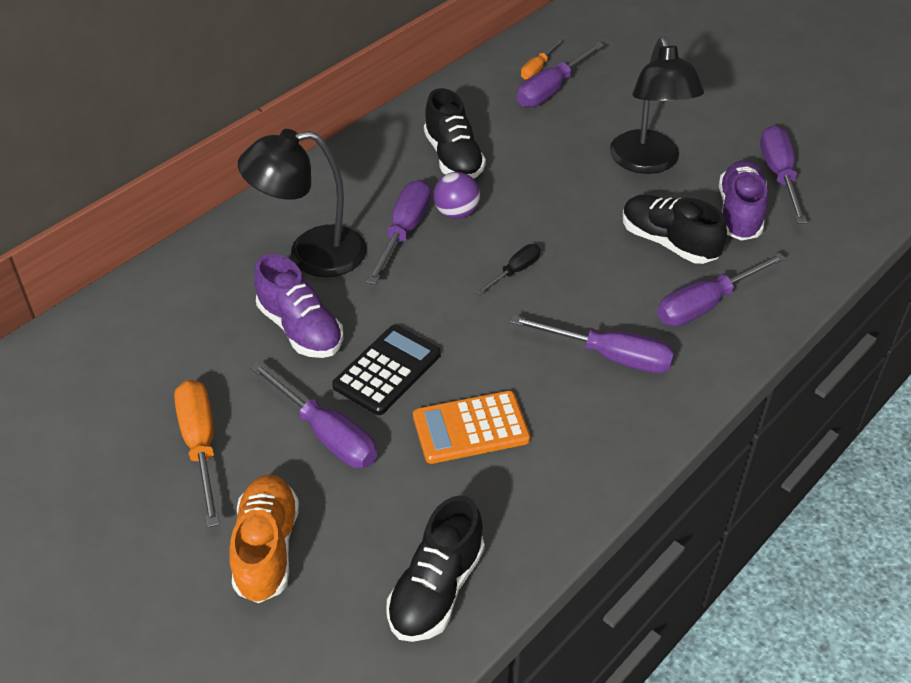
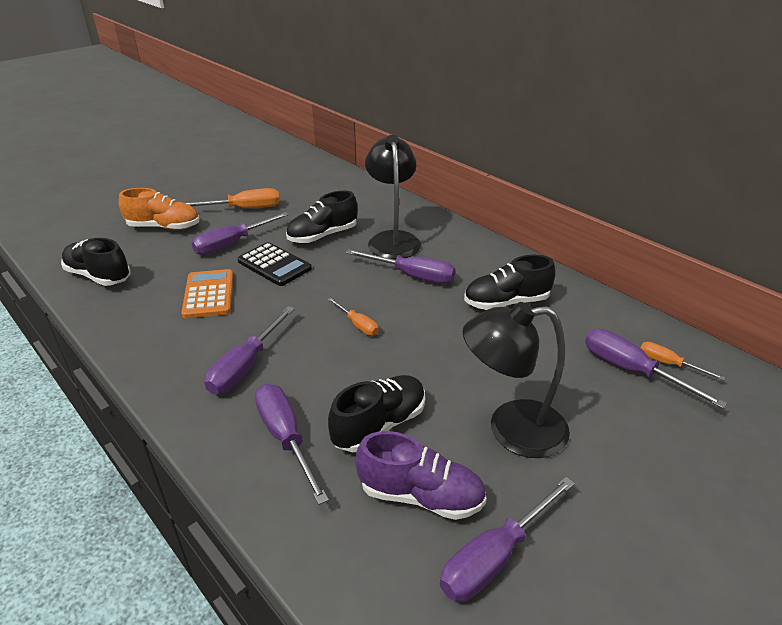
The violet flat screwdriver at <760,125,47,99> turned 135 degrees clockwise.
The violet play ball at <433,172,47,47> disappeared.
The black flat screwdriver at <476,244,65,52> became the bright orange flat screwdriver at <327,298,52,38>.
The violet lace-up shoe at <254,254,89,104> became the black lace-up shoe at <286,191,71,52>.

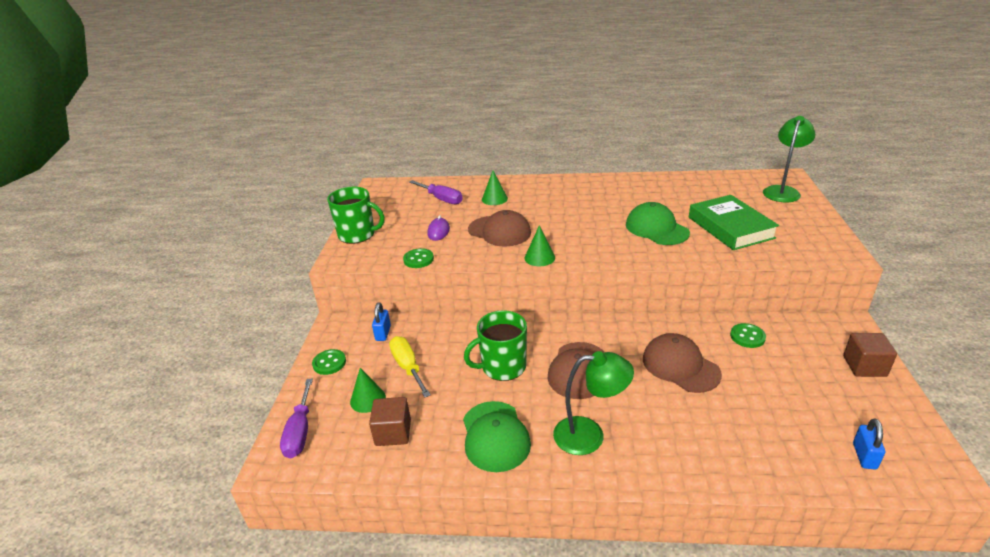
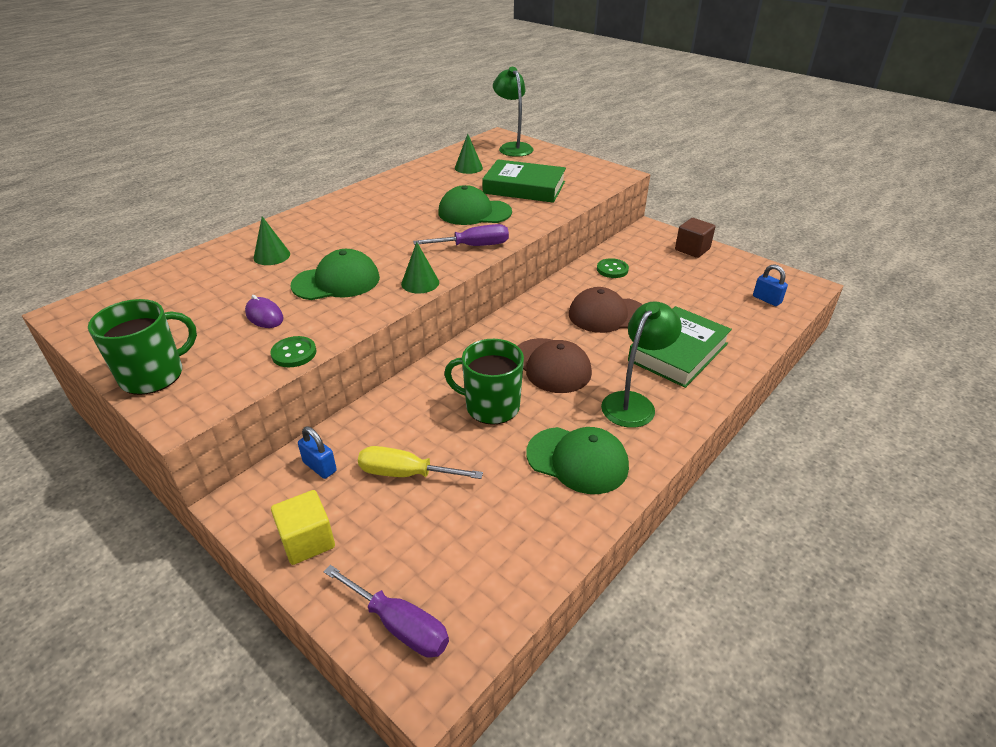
The violet flat screwdriver moved from <409,180,54,25> to <413,224,96,22>.
The brown peaked cap at <468,210,63,37> became the green peaked cap at <291,249,89,51>.
The green coffee mug at <464,310,63,71> turned 90 degrees clockwise.
The green sewing button at <312,349,34,26> was replaced by the golden block at <271,490,64,75>.
The green solid cone moved from <350,368,36,45> to <455,134,28,40>.
The brown block at <369,397,42,49> disappeared.
The green hardcover at <628,306,104,82> appeared.

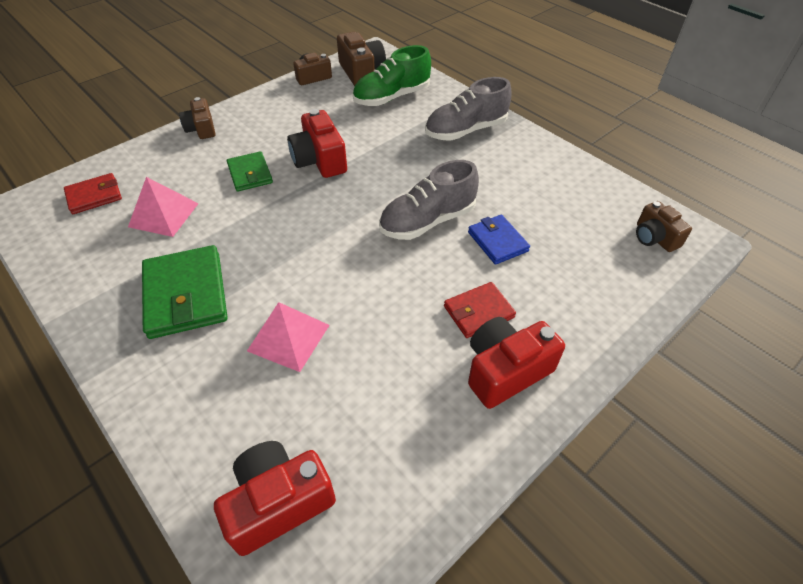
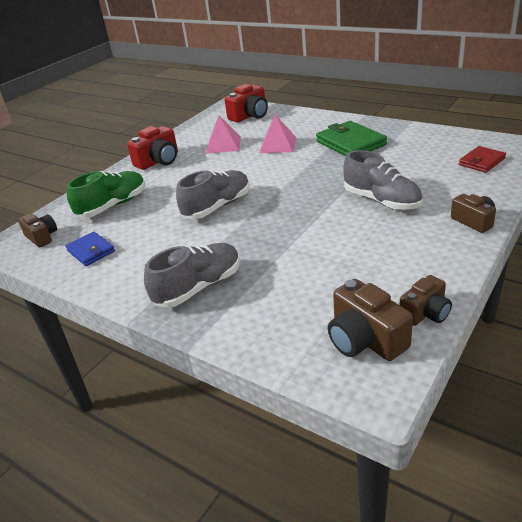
The green lace-up shoe moved from <353,45,78,61> to <67,171,78,47>.
The crimson photo camera at <287,109,60,69> disappeared.
The green card wallet at <227,151,46,41> was replaced by the gray lace-up shoe at <343,150,80,60>.
The rosy pyramid moved from <128,177,71,60> to <206,115,35,39>.
The cobalt card wallet moved from <468,215,62,50> to <65,232,50,34>.
The crimson card wallet at <444,282,72,56> disappeared.

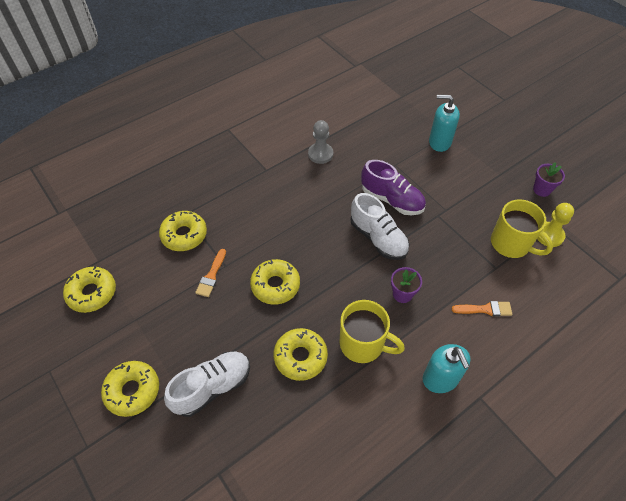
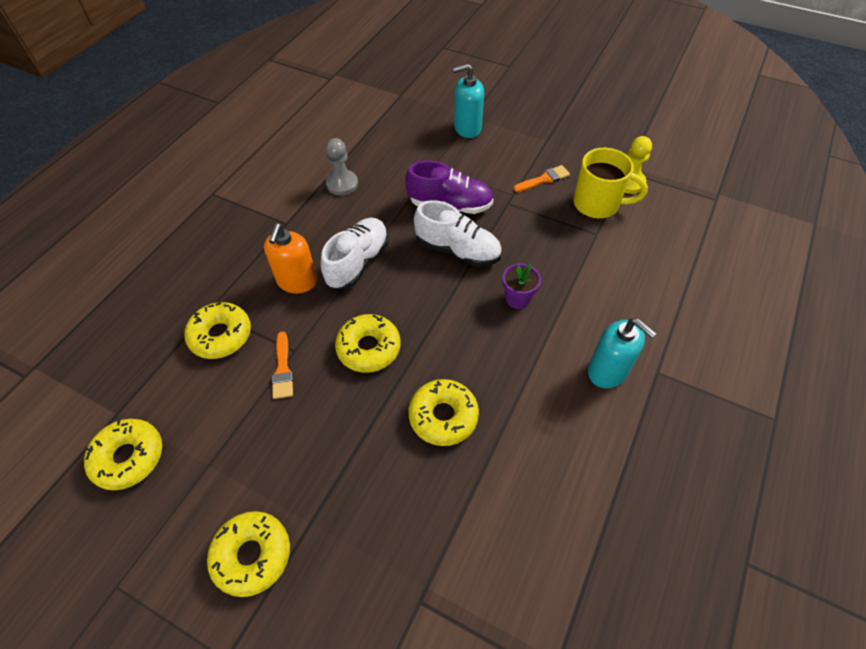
The violet potted plant at <533,162,32,35> disappeared.
The golden coffee mug at <339,300,66,63> disappeared.
The bright orange paintbrush moved from <452,301,60,15> to <513,165,57,27>.
The pure white lace-up shoe moved from <164,352,86,65> to <321,218,68,71>.
The bright orange pump bottle at <264,224,53,69> appeared.

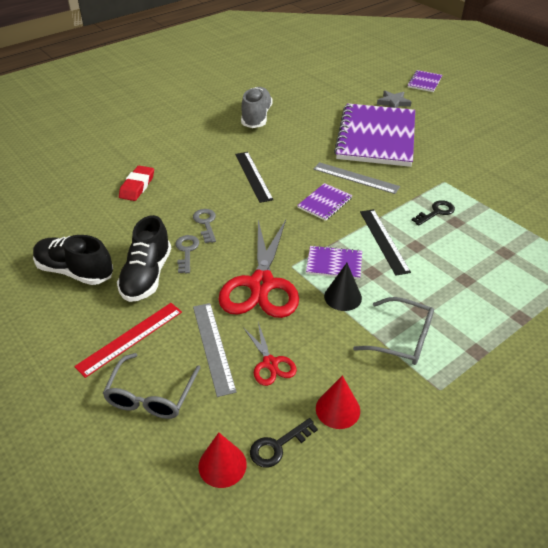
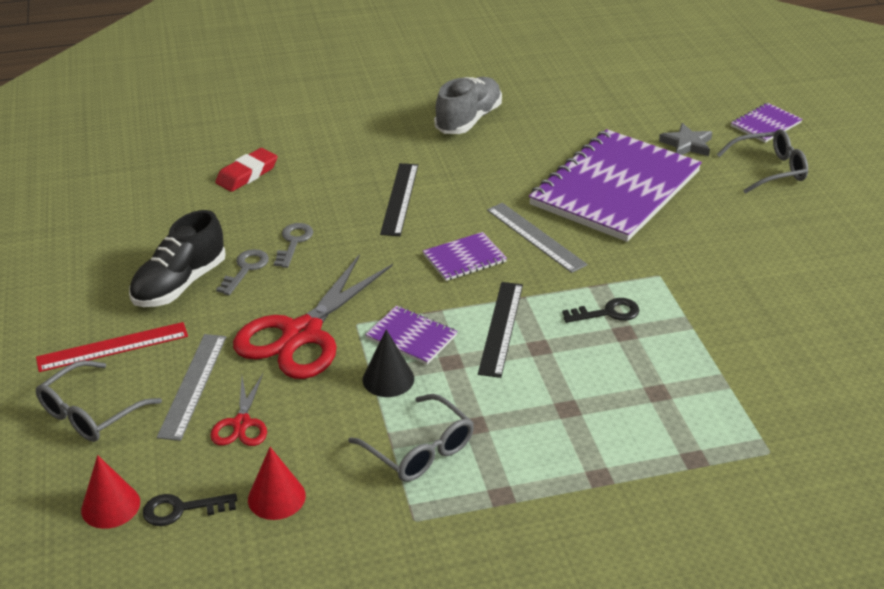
The black lace-up shoe at <33,235,80,50> disappeared.
The gray eyeglasses at <717,129,91,65> appeared.

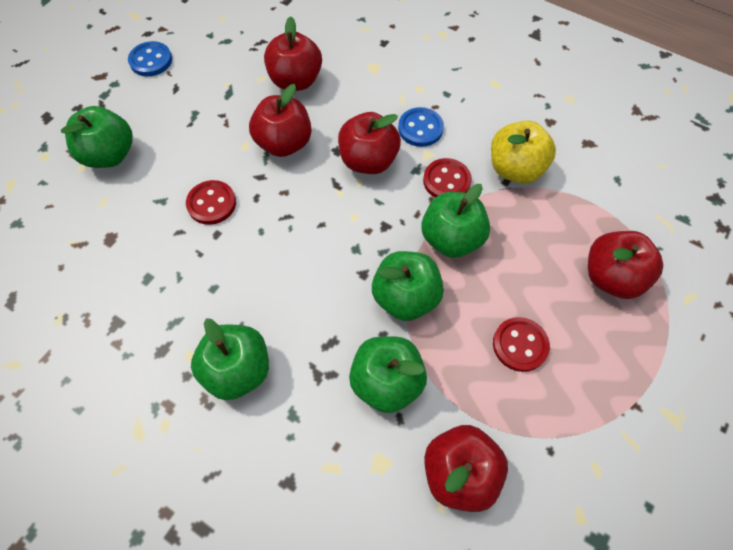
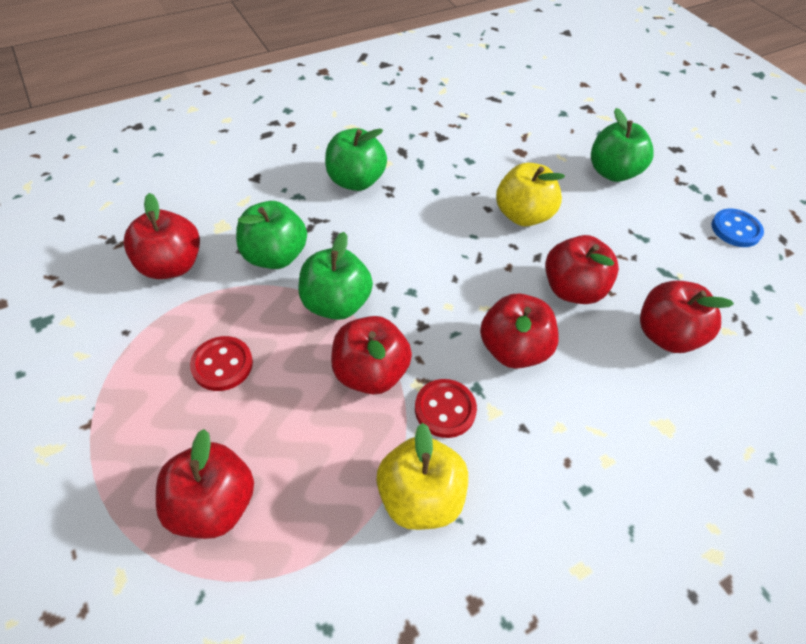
The cobalt sewing button at <398,107,46,40> disappeared.
The crimson sewing button at <186,180,50,45> was replaced by the golden apple at <496,163,69,64>.
The green apple at <421,184,69,74> became the crimson apple at <331,316,81,79>.

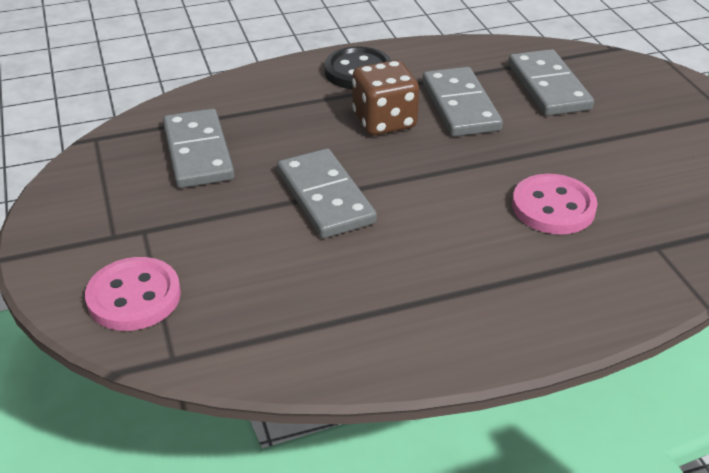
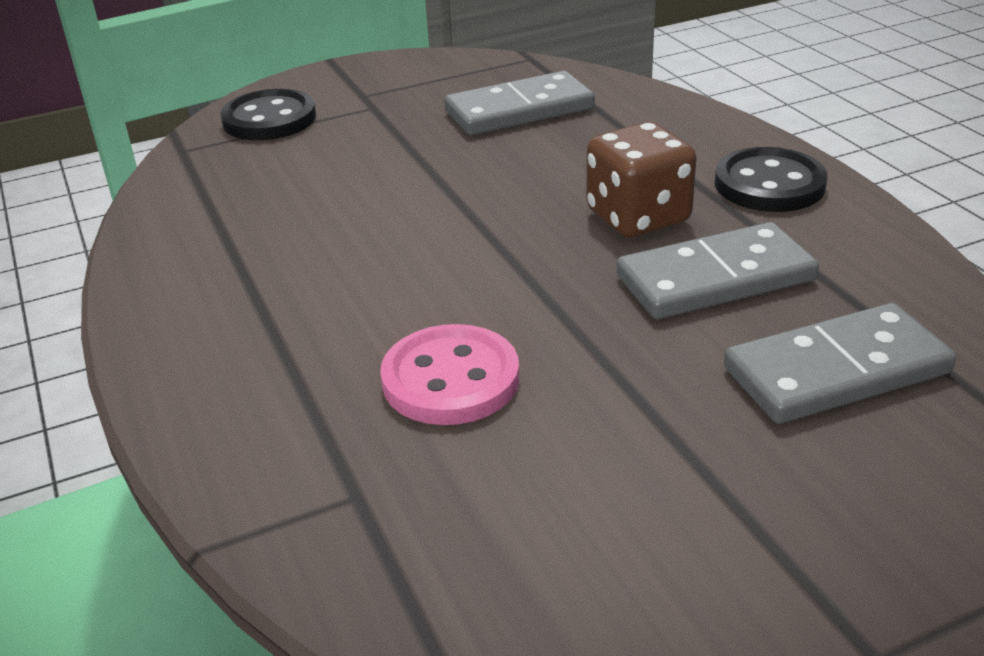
The gray domino tile at <277,148,100,90> disappeared.
The rosy sewing button at <85,257,96,74> became the black sewing button at <220,89,96,51>.

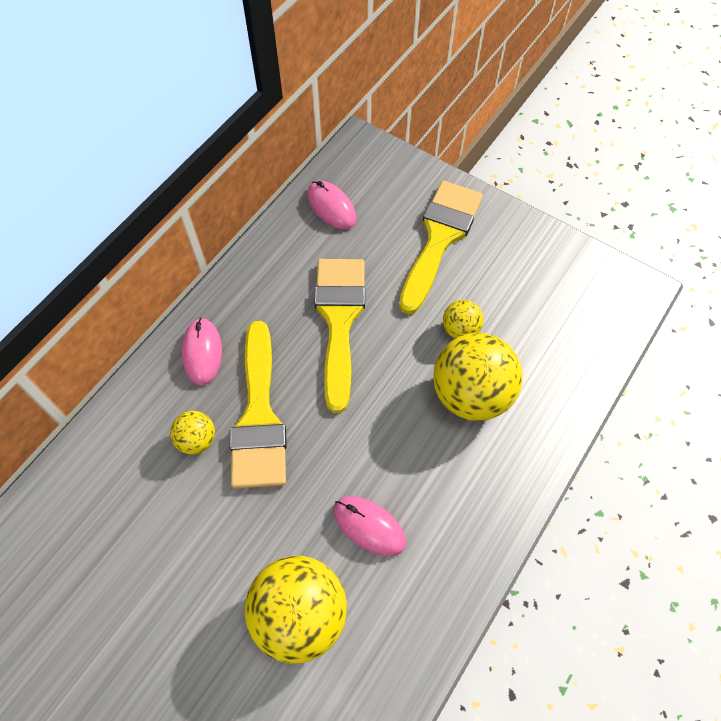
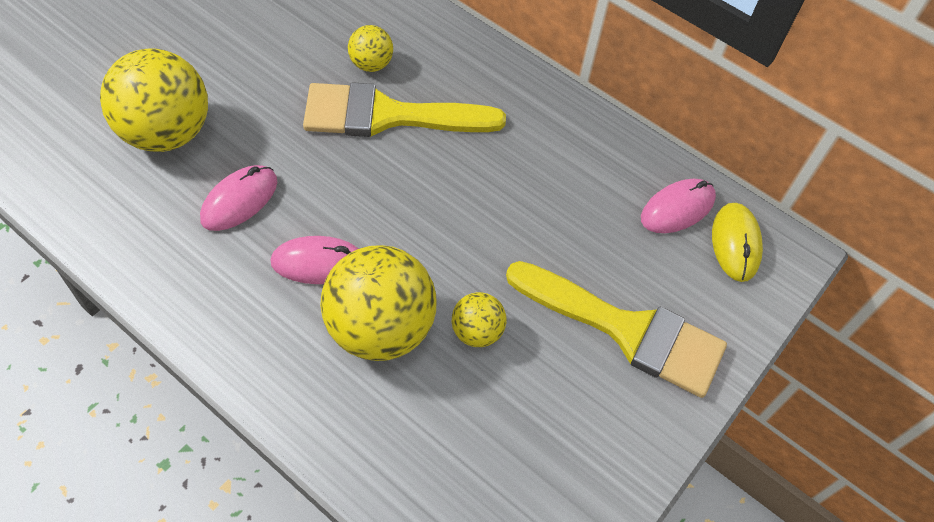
The golden paintbrush at <314,259,51,154> disappeared.
The rosy PC mouse moved from <182,318,40,67> to <270,236,89,48>.
The golden PC mouse at <712,203,51,79> appeared.

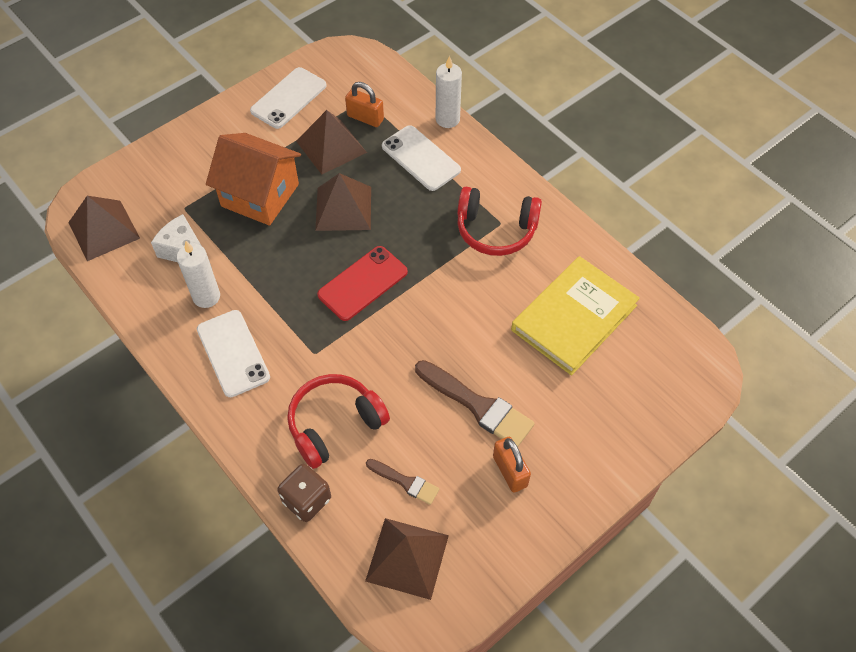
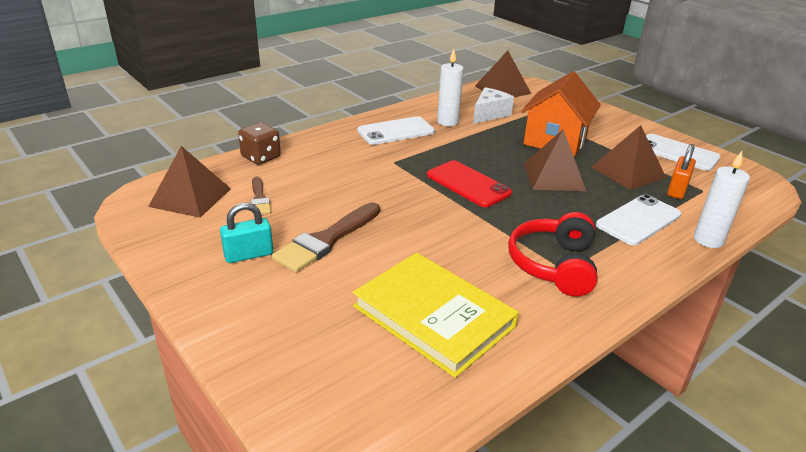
The crimson headset at <287,374,103,95> disappeared.
The bright orange padlock at <493,437,38,56> became the turquoise padlock at <220,203,53,60>.
The brown paintbrush at <366,459,73,46> turned 45 degrees counterclockwise.

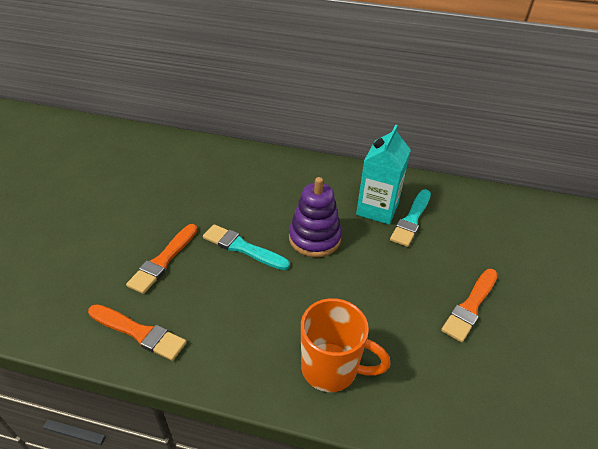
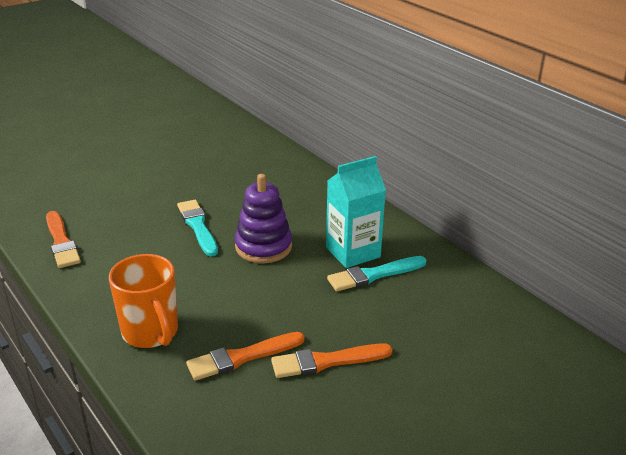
The bright orange paintbrush moved from <126,224,71,70> to <186,332,119,49>.

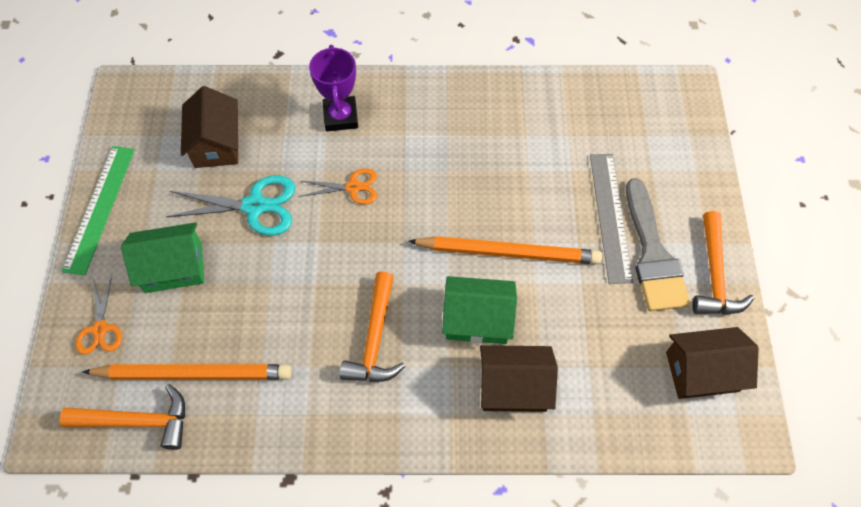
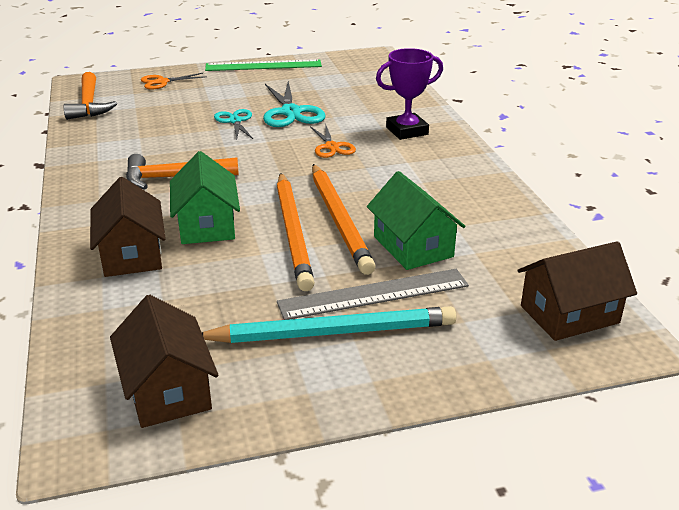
The brown house moved from <181,86,57,82> to <517,241,120,100>.
The gray paintbrush at <626,178,64,133> was replaced by the turquoise wooden pencil at <202,306,255,37>.
The bright orange carpenter's hammer at <692,211,62,104> disappeared.
The green house moved from <121,222,83,71> to <367,171,98,99>.
The bright orange wooden pencil moved from <82,364,210,16> to <312,164,64,111>.
The turquoise pair of scissors at <214,109,39,30> appeared.

